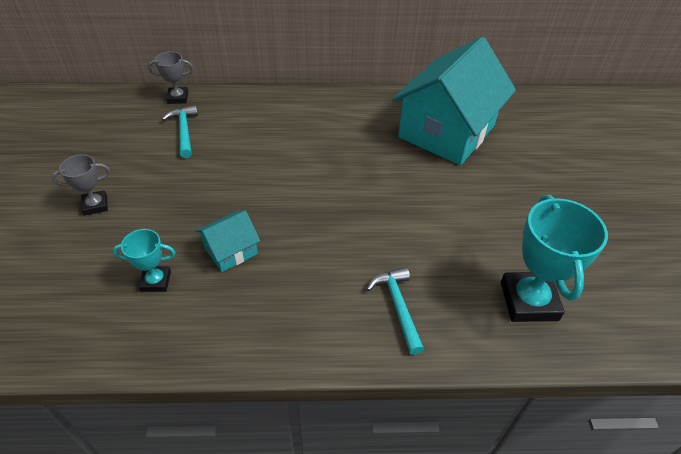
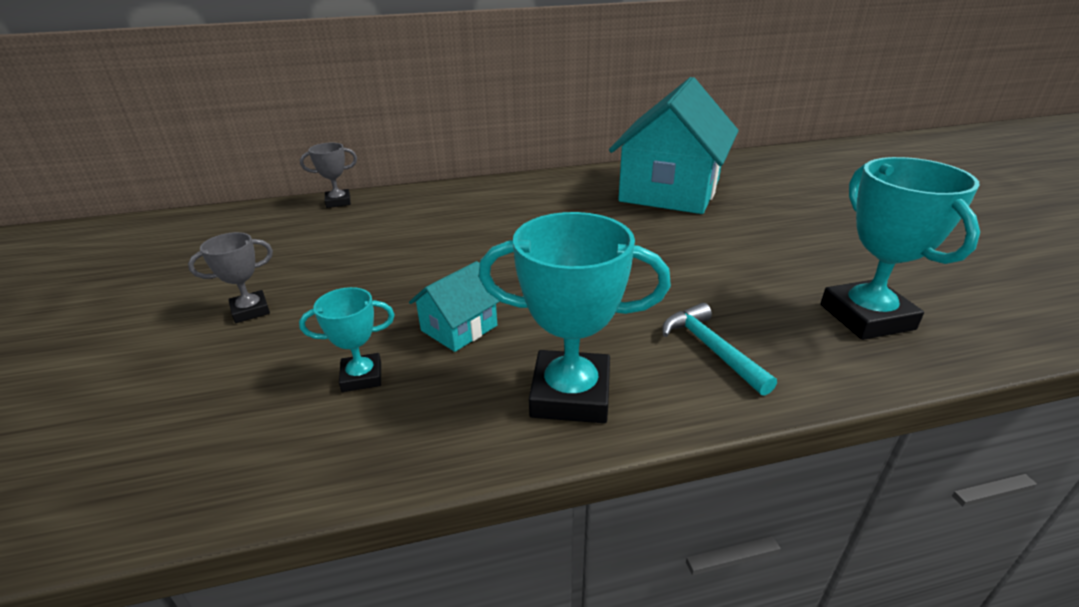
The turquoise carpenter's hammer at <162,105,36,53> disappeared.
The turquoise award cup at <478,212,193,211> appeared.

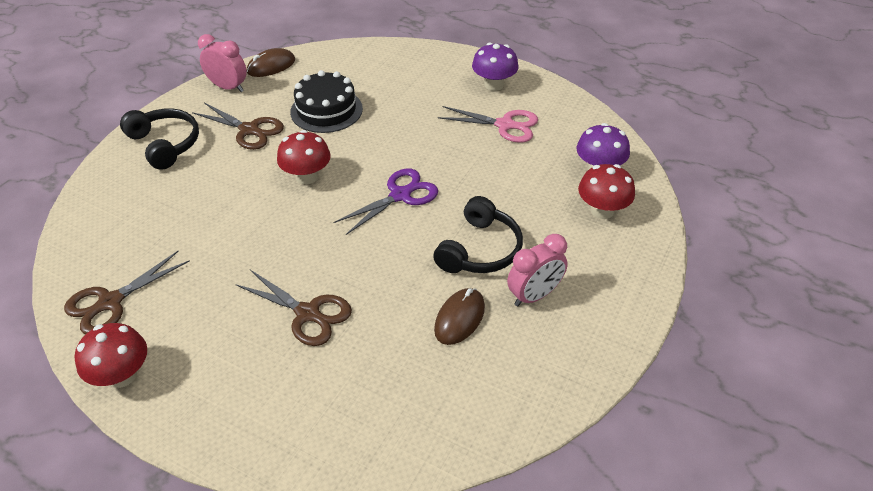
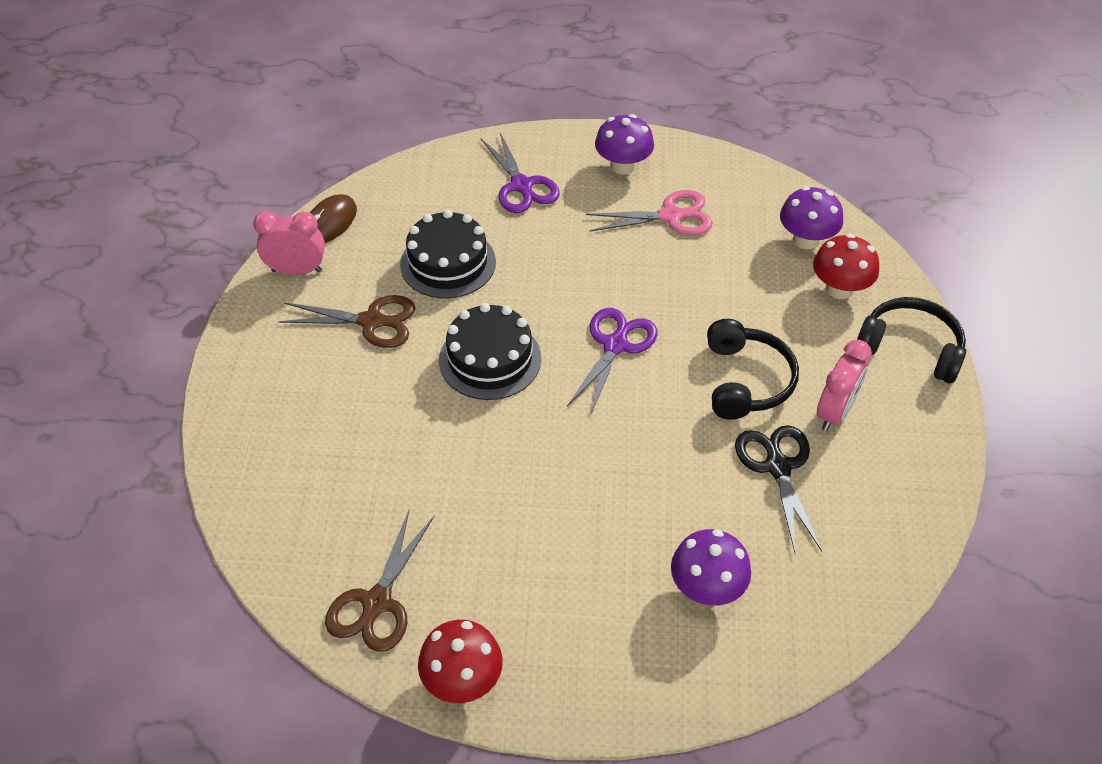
The black headset moved from <120,108,79,62> to <857,297,109,86>.
The crimson mushroom at <277,130,54,54> was replaced by the black layer cake at <439,303,102,97>.
The brown pair of scissors at <235,270,117,76> disappeared.
The brown PC mouse at <434,288,51,57> was replaced by the black pair of scissors at <735,425,87,127>.
The violet pair of scissors at <480,133,80,80> appeared.
The violet mushroom at <671,529,80,77> appeared.

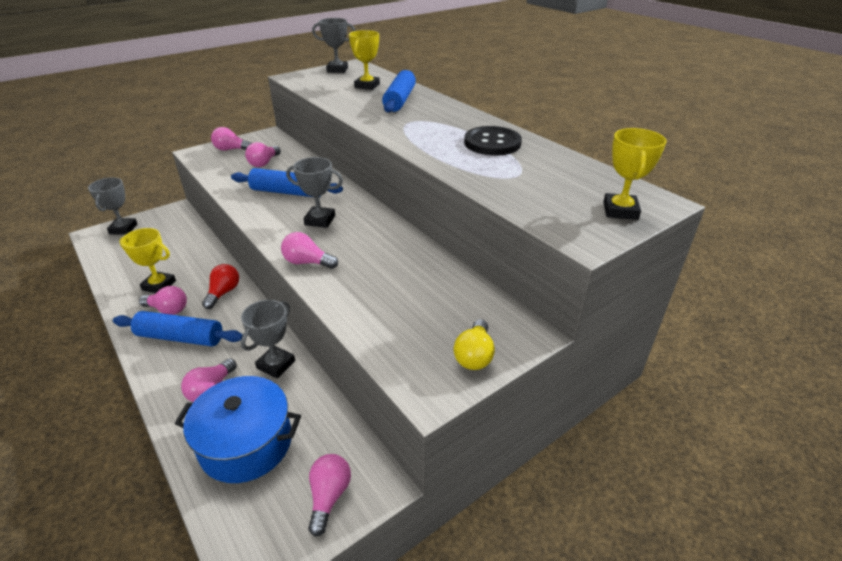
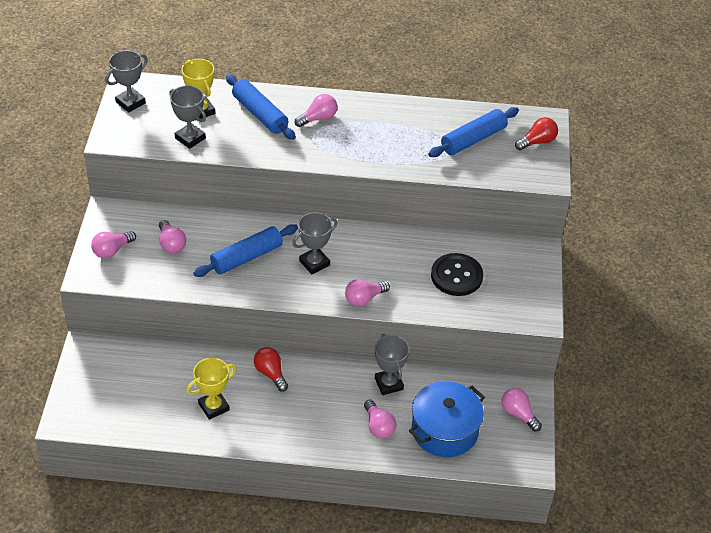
The black sewing button moved from <464,126,58,30> to <431,253,52,43>.
The golden award cup at <603,128,64,92> was replaced by the crimson lightbulb at <515,117,43,33>.
The gray award cup moved from <88,177,49,57> to <169,86,37,63>.
The rosy lightbulb moved from <139,286,48,29> to <295,94,42,33>.
The cobalt dough roller moved from <113,311,130,35> to <428,107,91,50>.
The golden lightbulb at <454,319,41,51> disappeared.

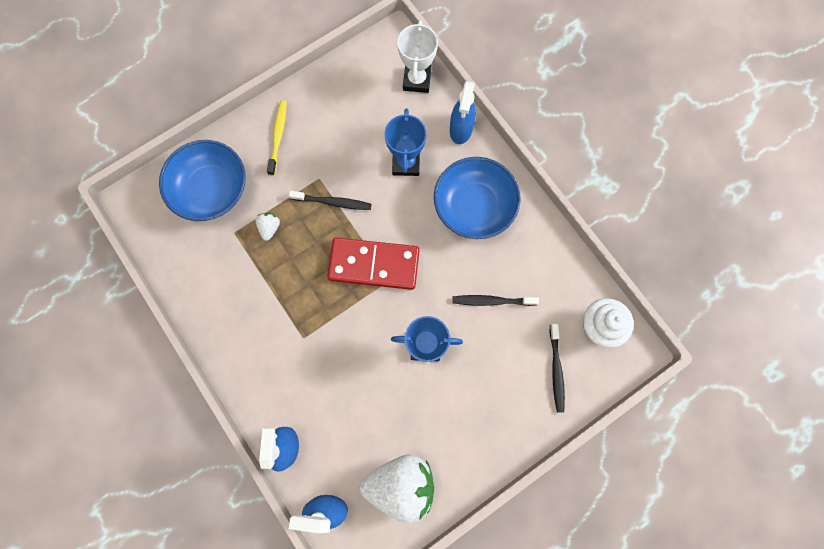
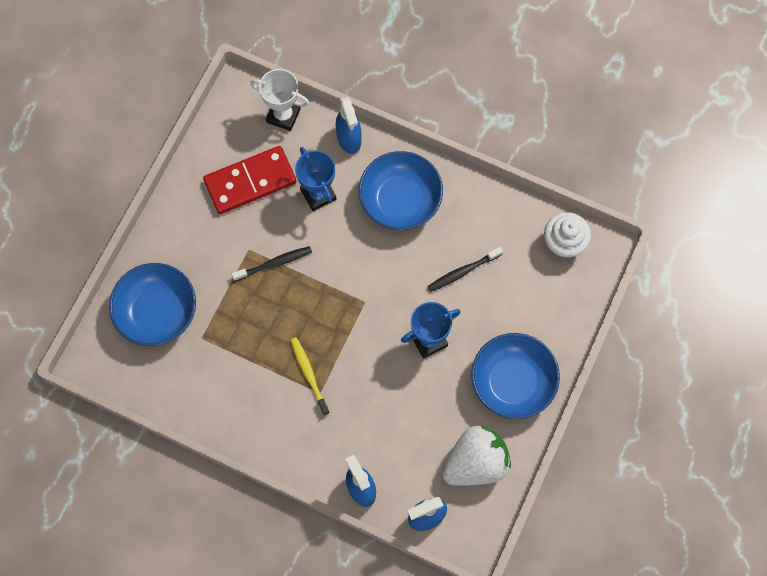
The pure white award cup at <397,20,41,73> turned 45 degrees counterclockwise.
The golden dental brush moved from <267,100,20,76> to <290,337,40,79>.
The pure white berry at <255,213,25,28> disappeared.
The crimson domino tile moved from <327,238,92,52> to <203,146,94,68>.
The black dental brush at <550,324,15,89> disappeared.
The cobalt bowl at <471,333,89,86> appeared.

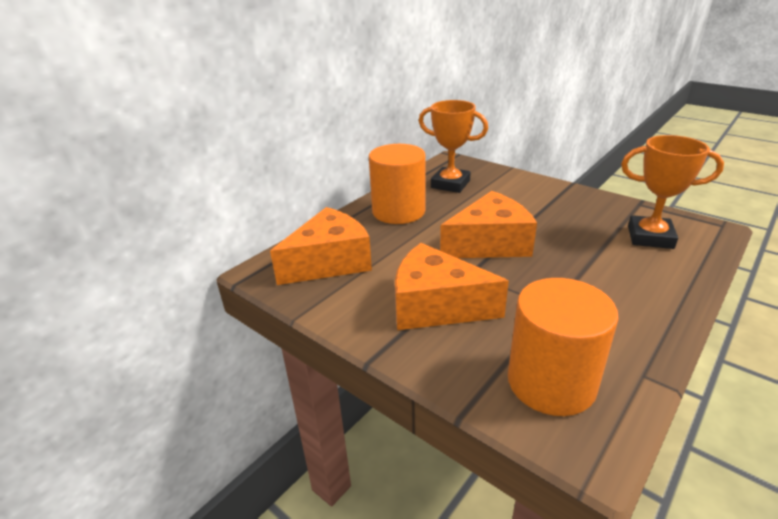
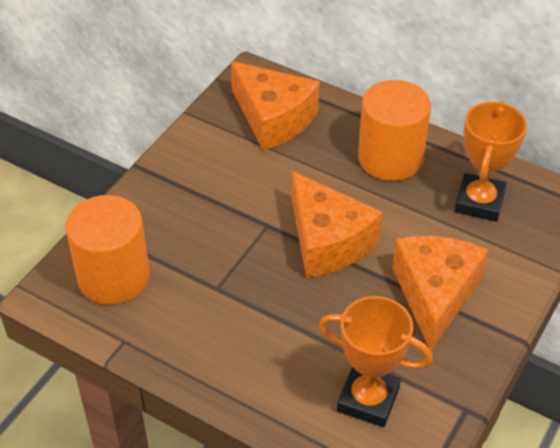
The bright orange award cup at <621,135,103,114> turned 75 degrees counterclockwise.
The bright orange piece of cheese moved from <395,243,114,87> to <392,236,96,114>.

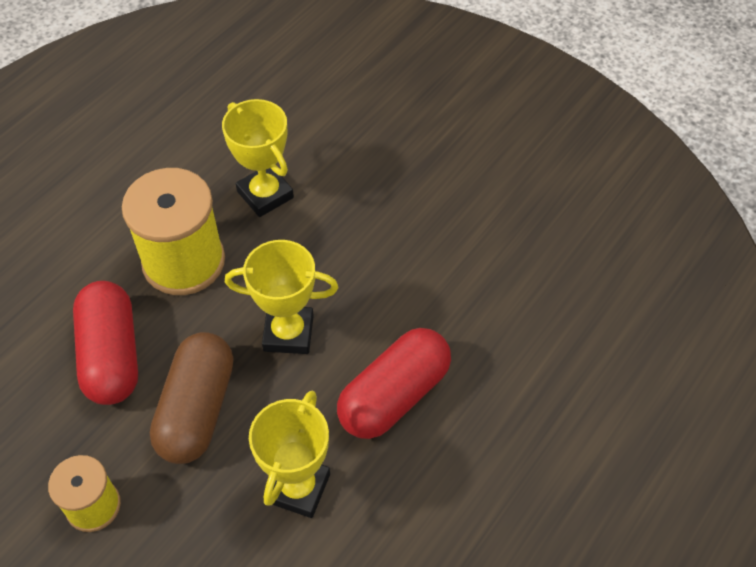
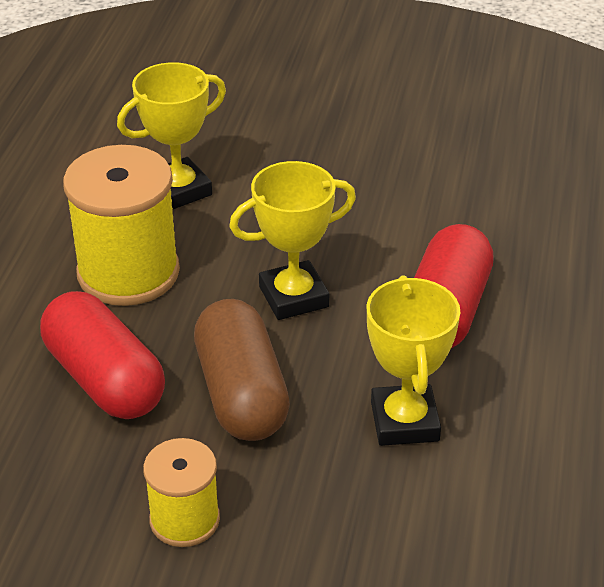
The golden award cup at <222,99,72,118> turned 60 degrees counterclockwise.

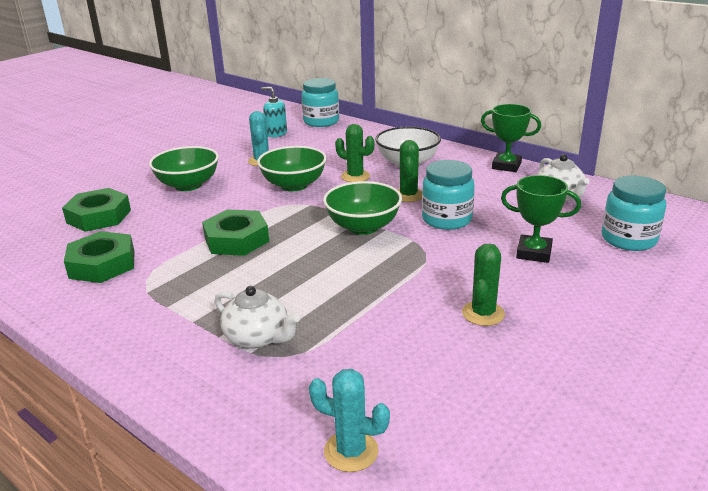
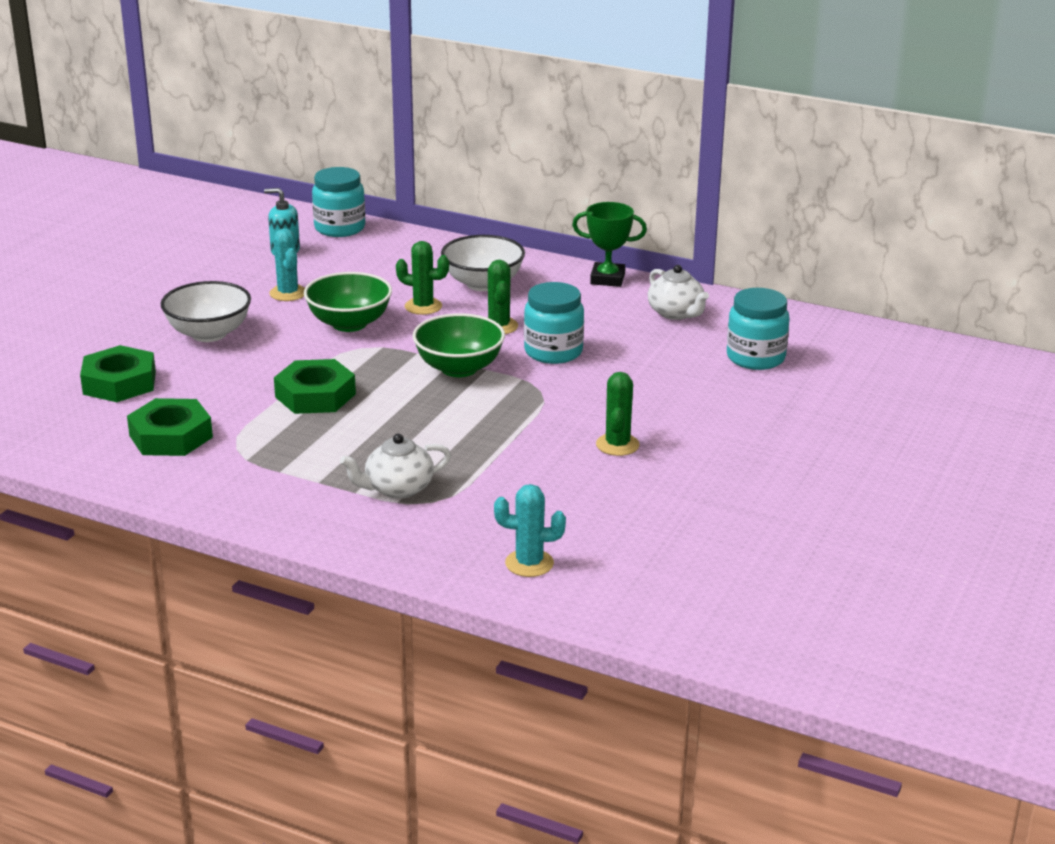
The green bowl at <149,146,70,45> became the pure white bowl at <161,281,90,61>.
The green award cup at <501,175,80,88> disappeared.
The pure white tea pot at <215,286,85,63> turned 135 degrees clockwise.

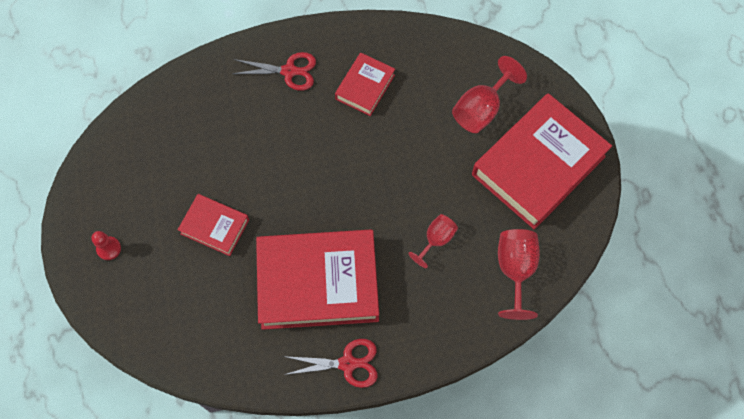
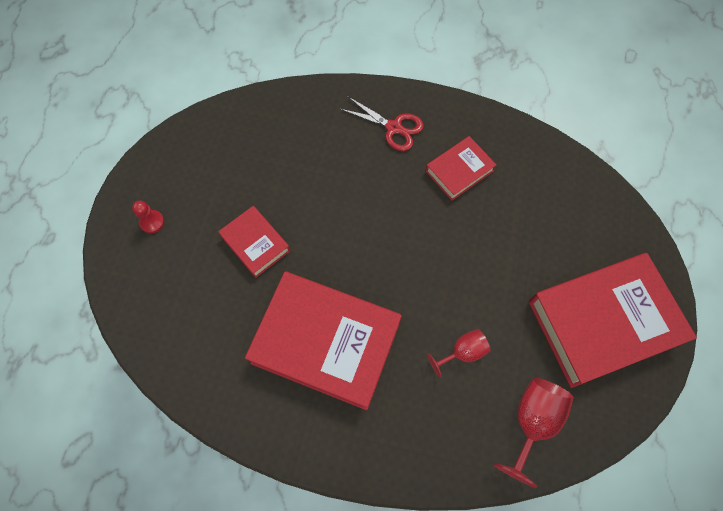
The crimson chalice at <452,56,75,77> disappeared.
The crimson pair of scissors at <283,339,95,49> disappeared.

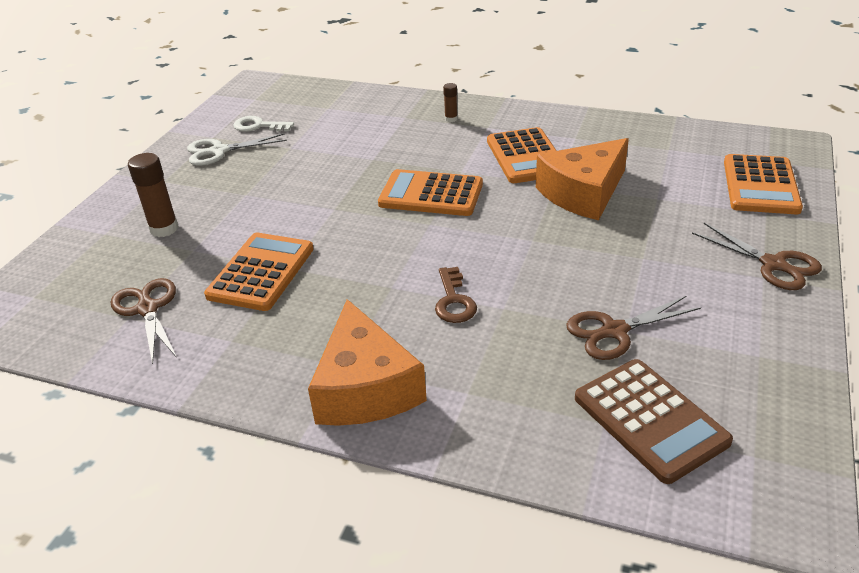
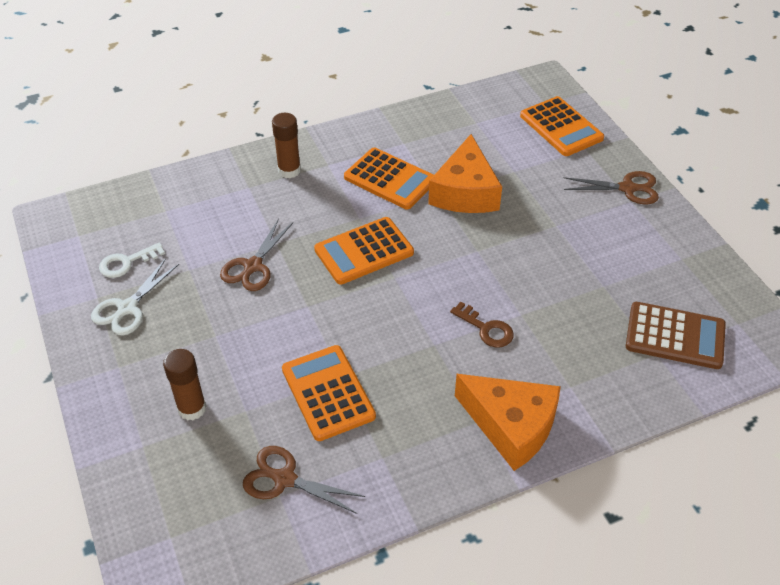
The brown stick of glue at <443,83,15,39> changed to 1.85 times the size.
The brown pair of scissors moved from <566,296,135,64> to <220,218,73,73>.

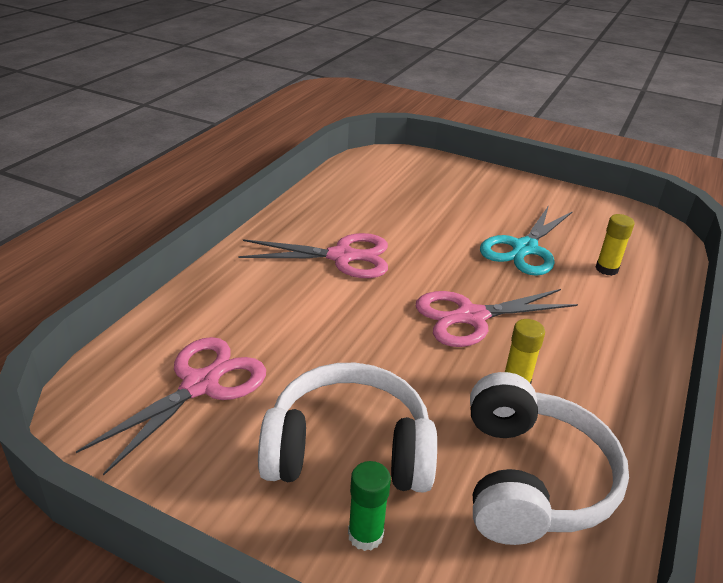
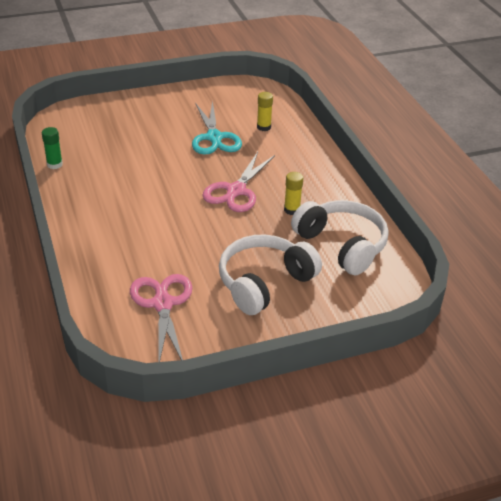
The rosy pair of scissors at <238,233,150,45> disappeared.
The green stick of glue moved from <348,461,43,90> to <42,127,21,42>.

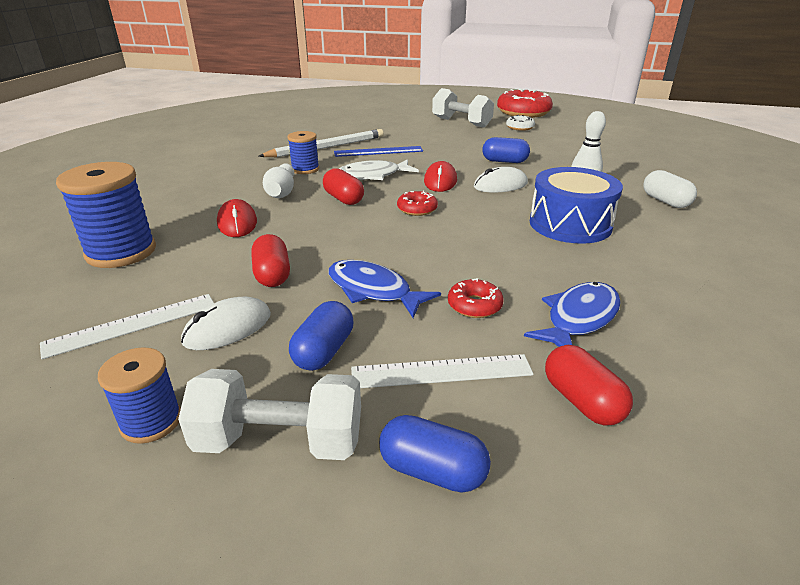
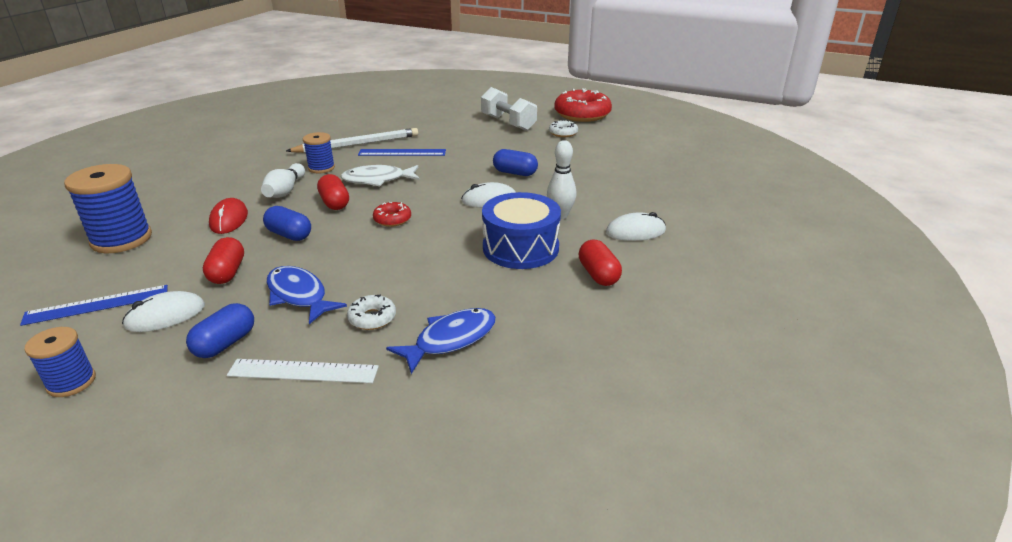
The crimson PC mouse at <424,161,33,31> disappeared.
The pure white pill shape at <643,170,54,38> was replaced by the pure white PC mouse at <606,212,60,29>.
The crimson doughnut at <448,278,56,40> became the pure white doughnut at <347,295,49,35>.
The pure white straightedge at <40,294,174,65> became the cobalt straightedge at <20,285,148,41>.
The crimson pill shape moved from <545,345,88,80> to <579,240,43,46>.
The pure white dumbbell at <178,369,183,91> disappeared.
The cobalt pill shape moved from <379,415,112,78> to <263,206,48,35>.

